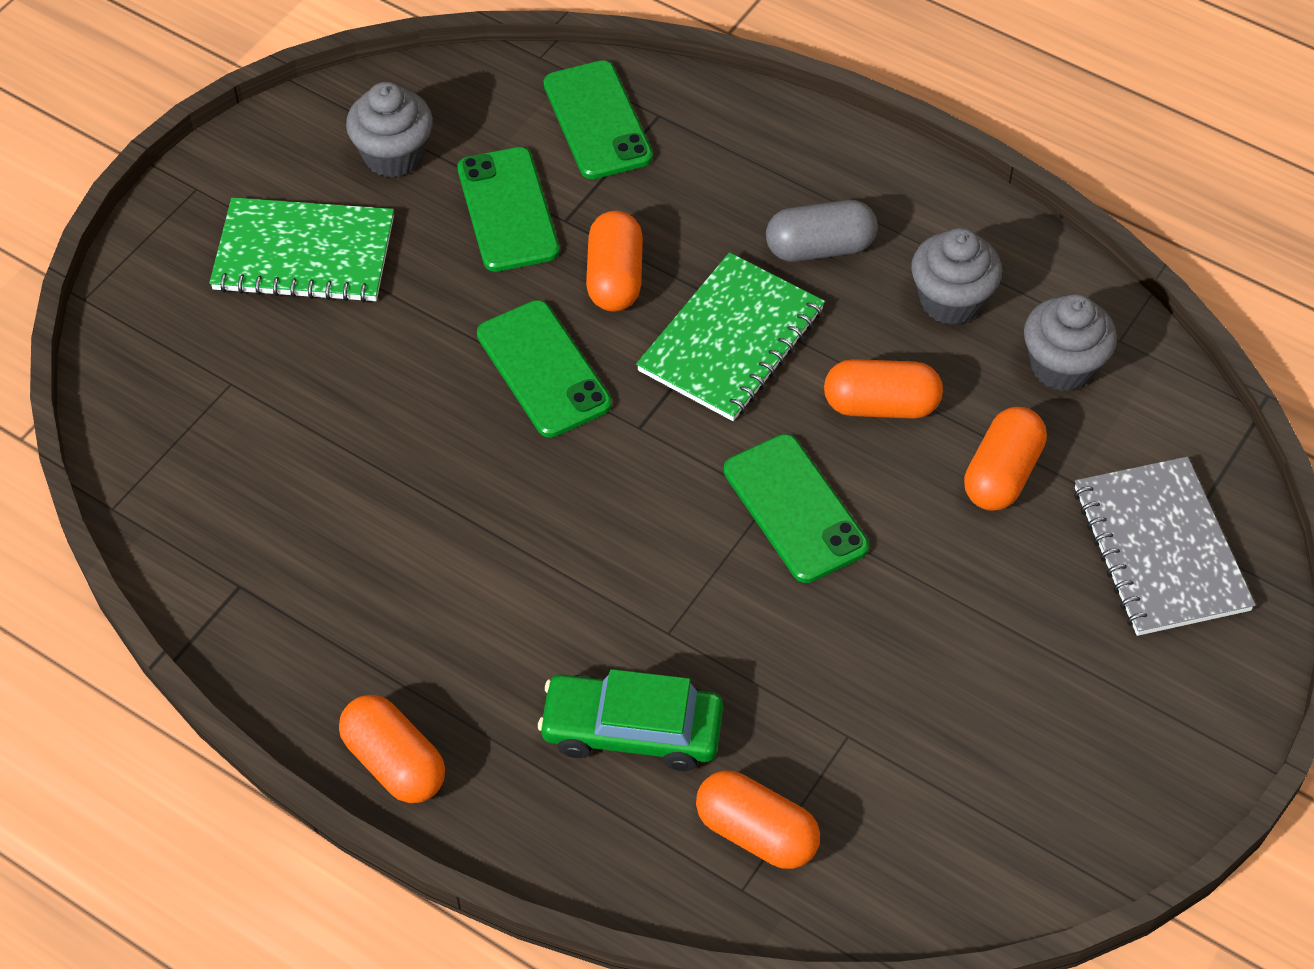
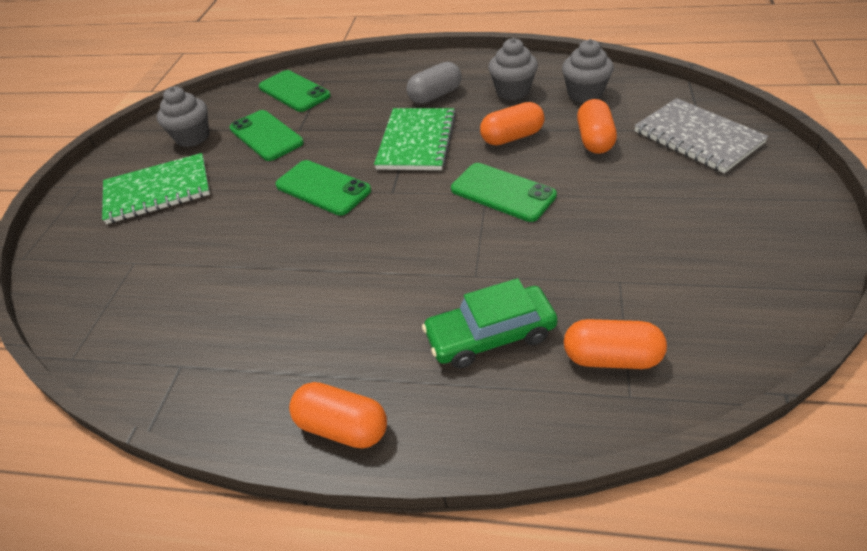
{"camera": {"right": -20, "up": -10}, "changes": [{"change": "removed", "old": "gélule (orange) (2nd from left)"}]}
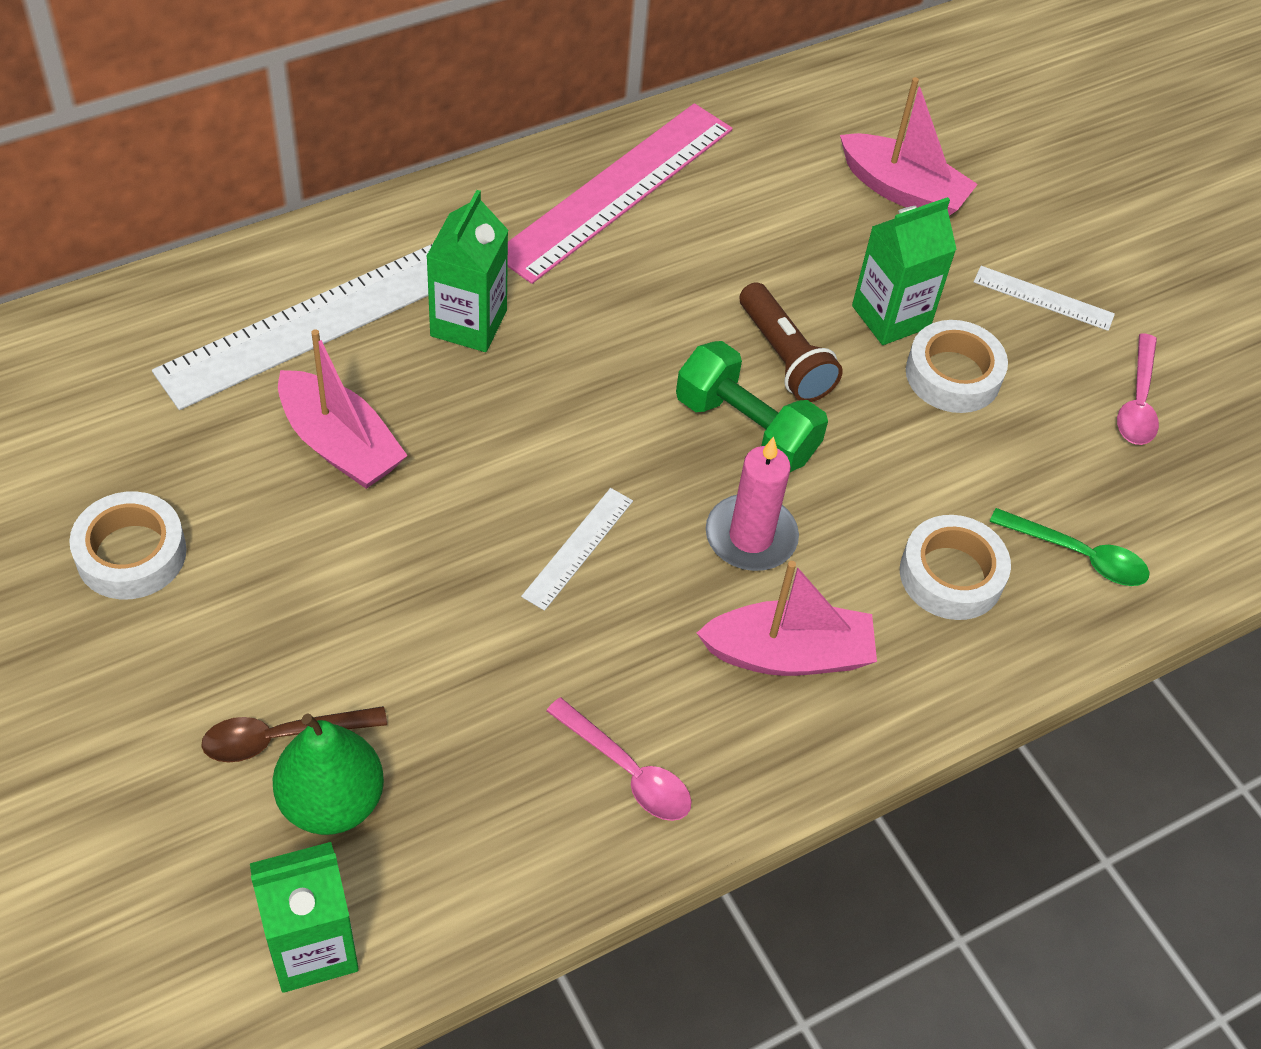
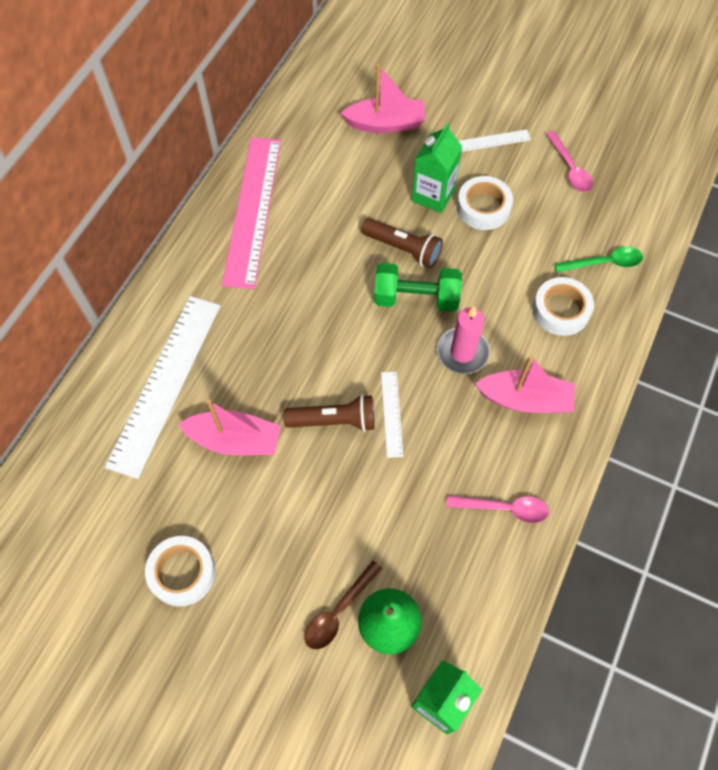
{"camera": {"right": -30, "up": 10}, "changes": [{"change": "added", "new": "lampe de poche (marron) (1st from left)"}, {"change": "turned", "old": "bateau (rose) (2nd from left in the first image)", "degrees": 45}, {"change": "removed", "old": "brique de lait (vert) (2nd from left)"}]}
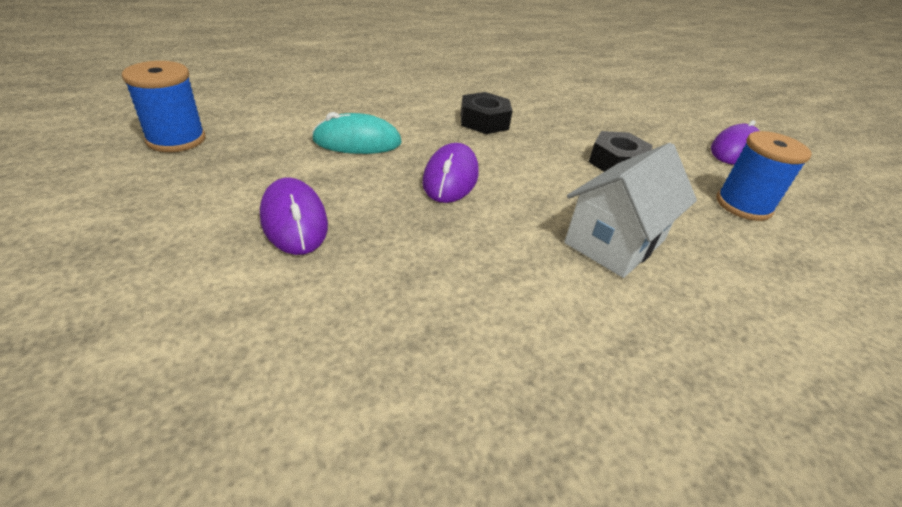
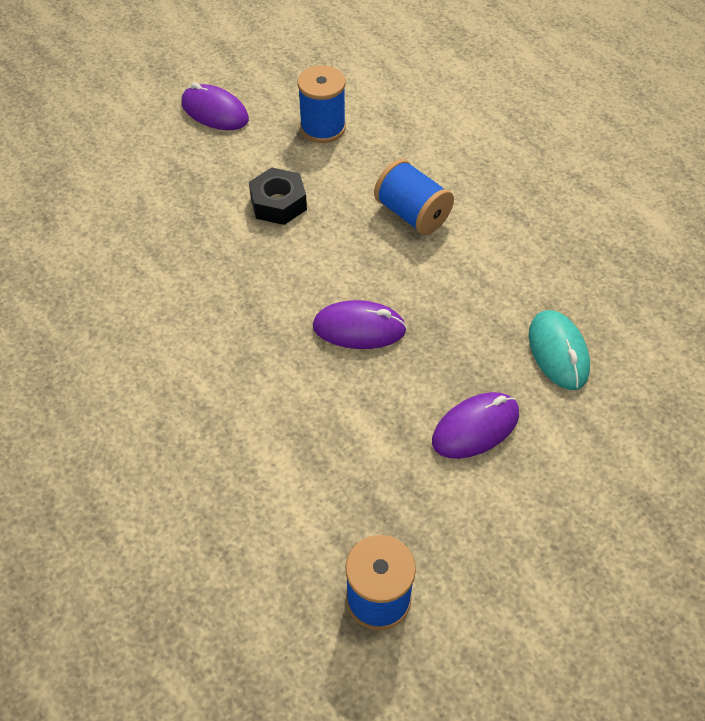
{"camera": {"right": -95, "up": 15}, "changes": [{"change": "replaced", "old": "maison (blanc)", "new": "bobine (bleu) (3rd from left)"}, {"change": "moved", "old": "souris (turquoise)"}, {"change": "removed", "old": "écrou (noir) (1st from left)"}]}
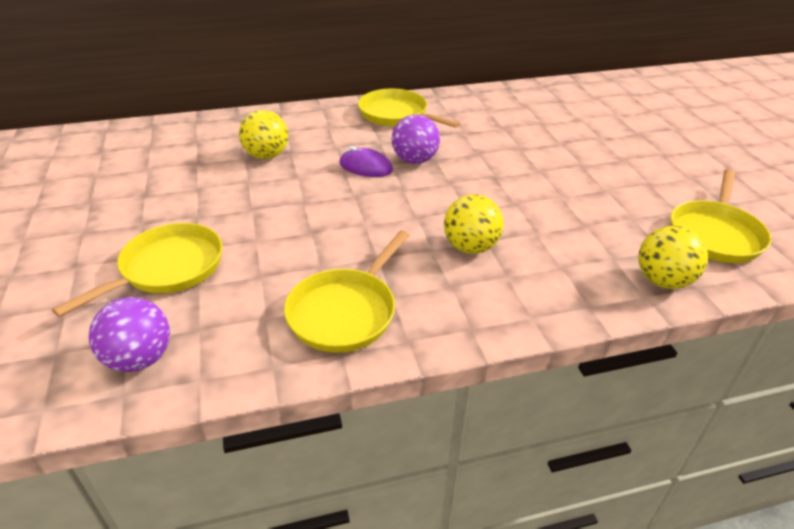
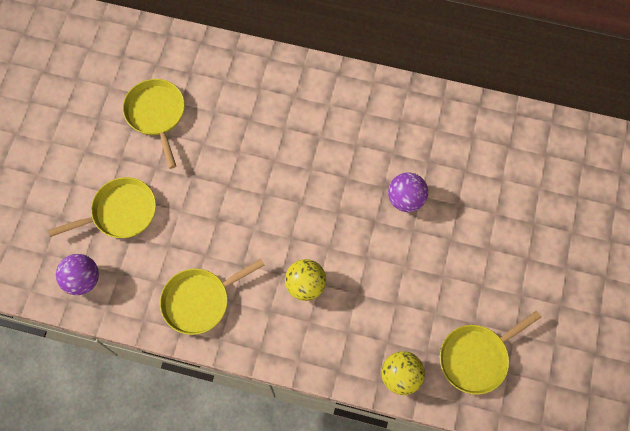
{"camera": {"right": 30, "up": 30}, "changes": [{"change": "moved", "old": "poêle (jaune) (3rd from left in the first image)", "new": "poêle (jaune) (2nd from left)"}, {"change": "moved", "old": "balle (violet) (2nd from left)"}, {"change": "removed", "old": "balle (jaune) (1st from left)"}, {"change": "removed", "old": "souris (violet)"}]}
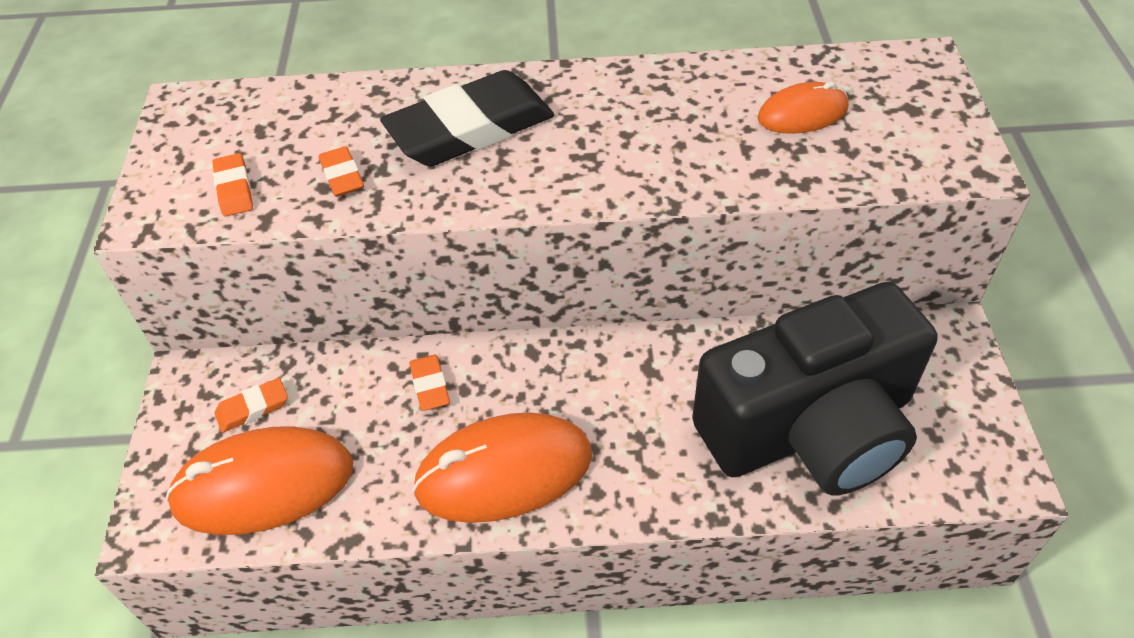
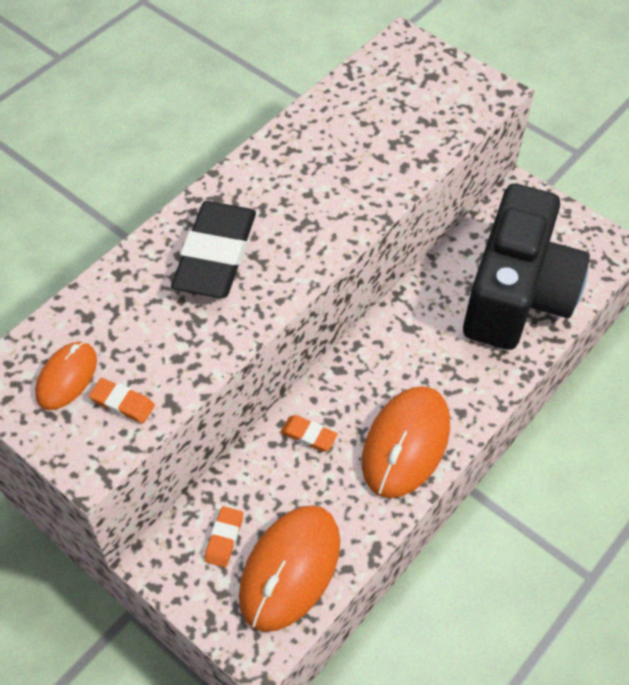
{"camera": {"right": -50, "up": 5}, "changes": [{"change": "moved", "old": "souris (orange) (3rd from left in the first image)", "new": "souris (orange) (1st from left)"}, {"change": "removed", "old": "gomme (orange) (3rd from left)"}]}
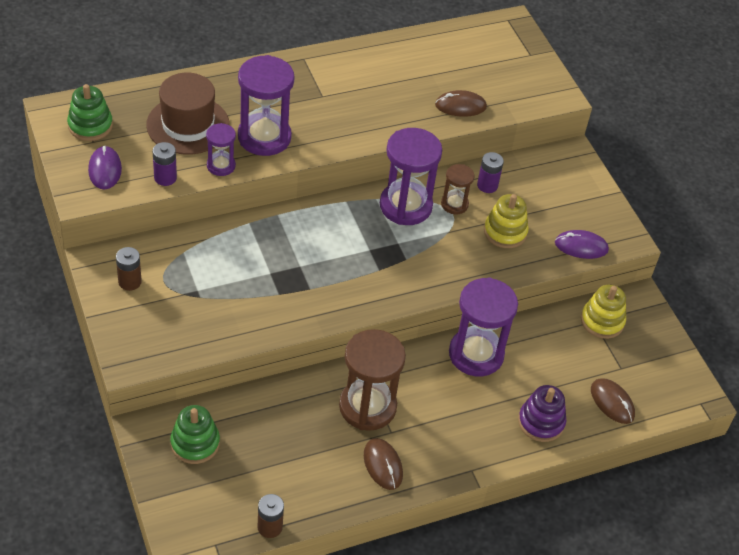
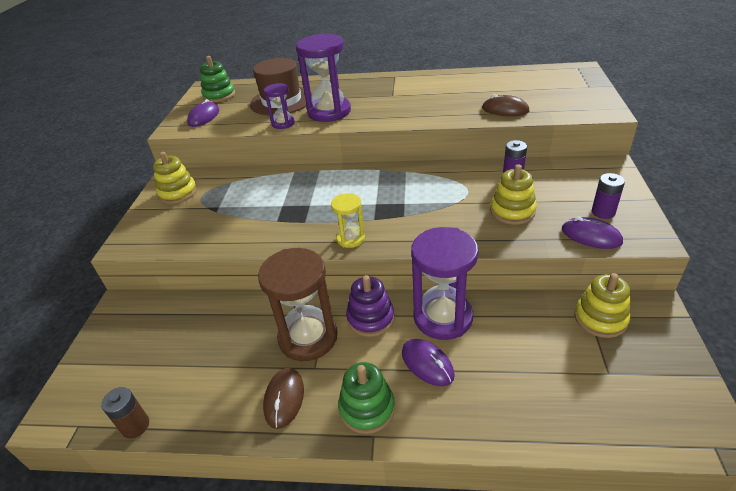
{"camera": {"right": 35, "up": -10}, "changes": [{"change": "replaced", "old": "pile (marron) (1st from left)", "new": "jouet à empiler (jaune) (1st from left)"}, {"change": "added", "new": "sablier (jaune)"}, {"change": "moved", "old": "jouet à empiler (vert) (2nd from left)"}, {"change": "moved", "old": "jouet à empiler (violet)"}, {"change": "added", "new": "souris (violet) (2nd from left)"}, {"change": "moved", "old": "pile (violet) (1st from left in the first image)", "new": "pile (violet) (2nd from left)"}, {"change": "removed", "old": "sablier (violet) (3rd from left)"}, {"change": "removed", "old": "sablier (marron) (2nd from left)"}, {"change": "removed", "old": "souris (marron) (3rd from left)"}]}
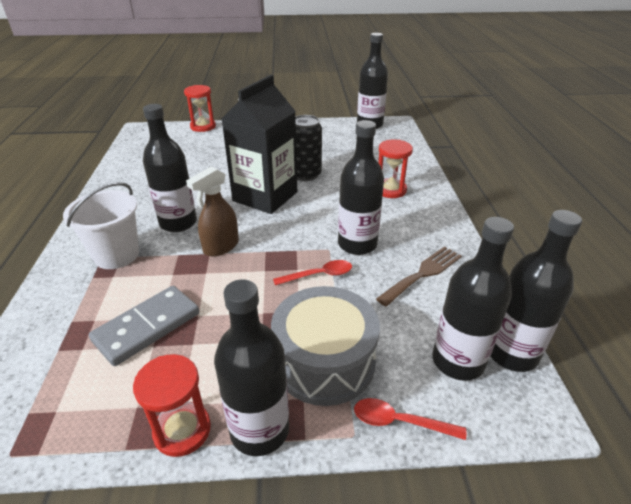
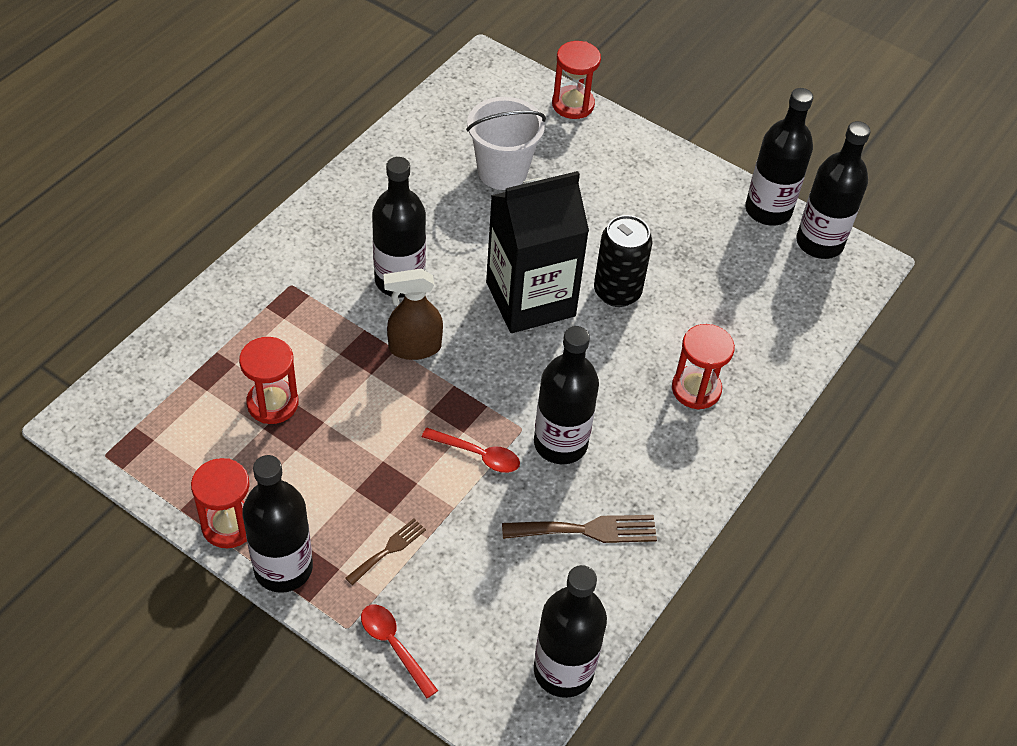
{"camera": {"right": 35, "up": 15}, "changes": [{"change": "replaced", "old": "domino (gris)", "new": "sablier (rouge) (2nd from left)"}, {"change": "replaced", "old": "tambour (gris)", "new": "fourchette (marron) (1st from left)"}, {"change": "moved", "old": "seau (blanc)"}, {"change": "moved", "old": "bouteille (noir) (5th from left)"}]}
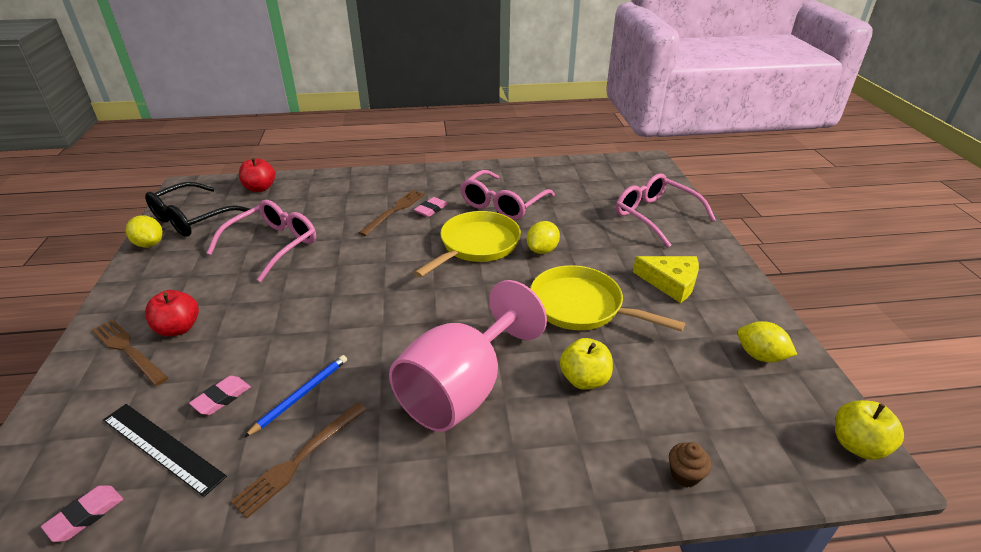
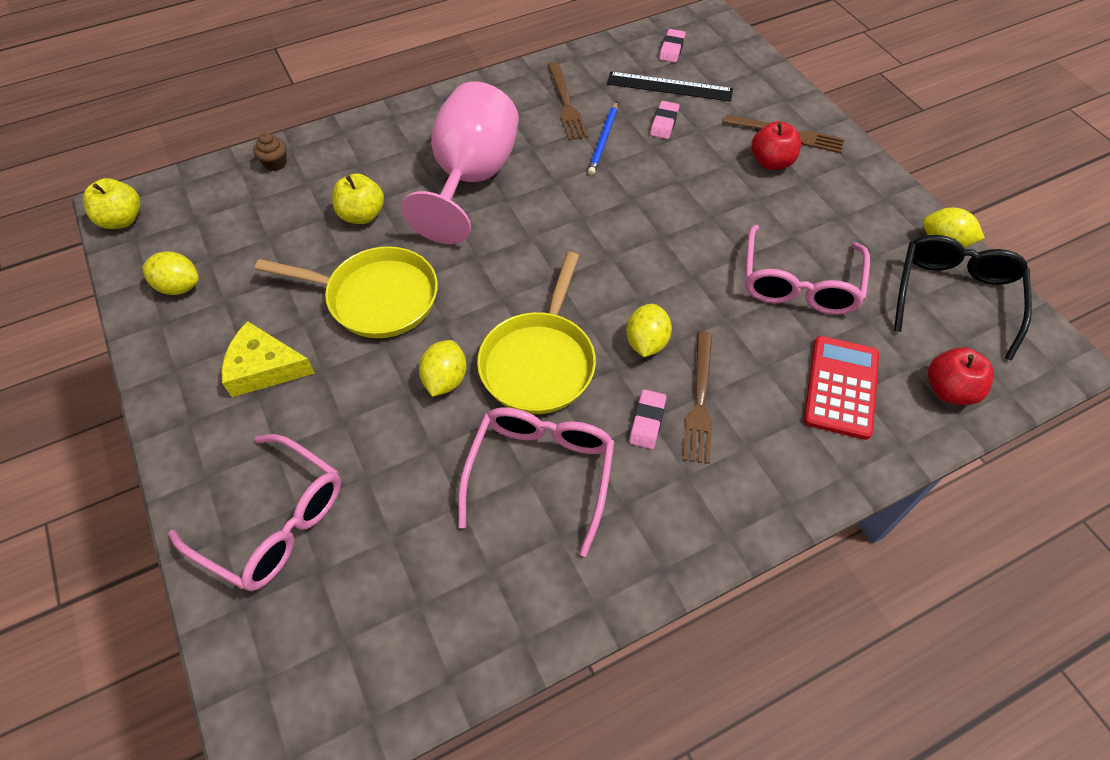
{"camera": {"right": 160, "up": 20}, "changes": [{"change": "turned", "old": "fourchette (marron) (2nd from left in the first image)", "degrees": 150}, {"change": "added", "new": "citron (jaune) (3rd from left)"}, {"change": "added", "new": "calculatrice (rouge)"}]}
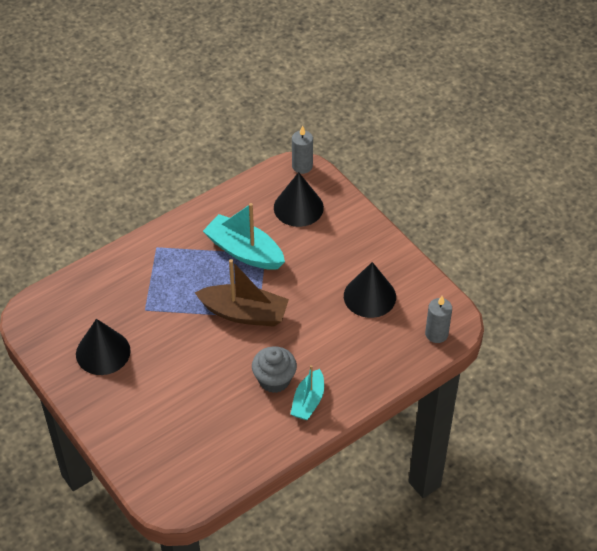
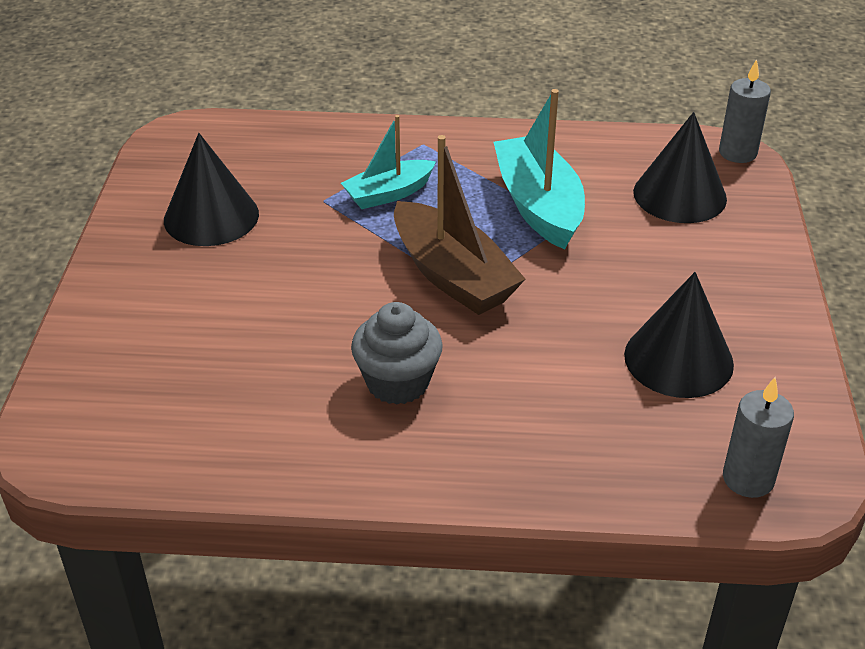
{"camera": {"right": 40, "up": -10}, "changes": [{"change": "moved", "old": "bateau (turquoise) (2nd from left in the first image)", "new": "bateau (turquoise) (1st from left)"}]}
